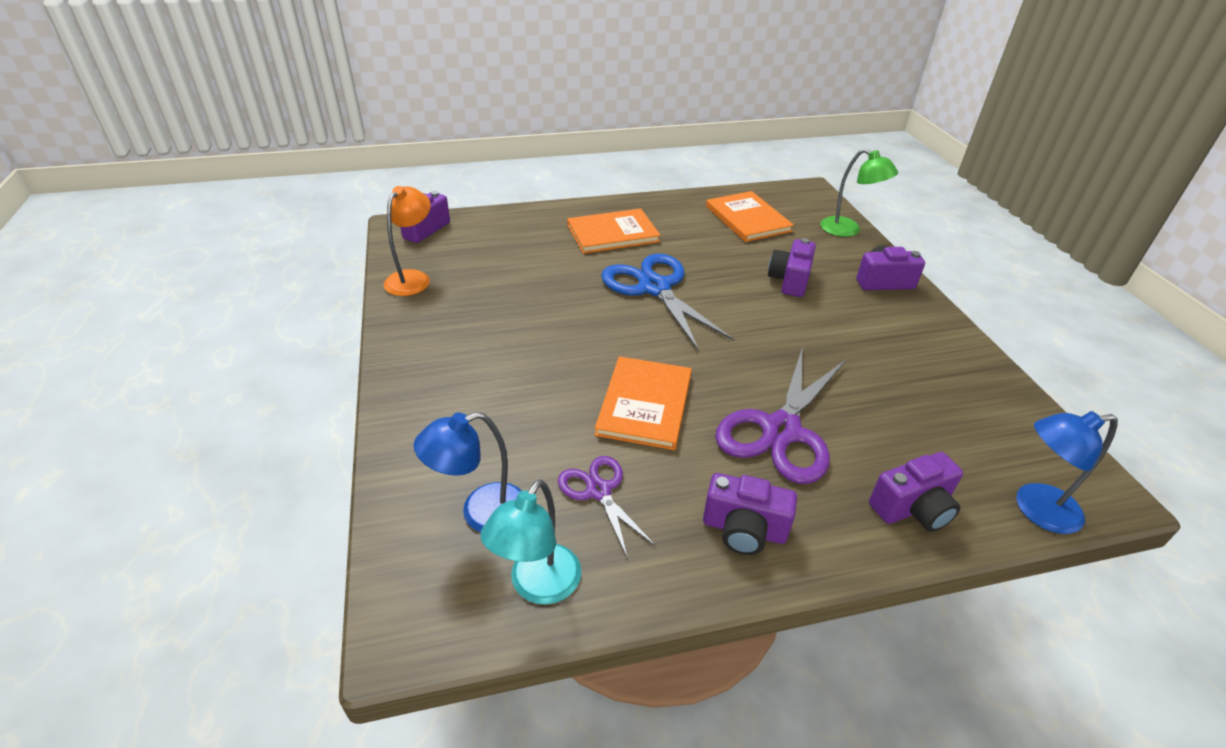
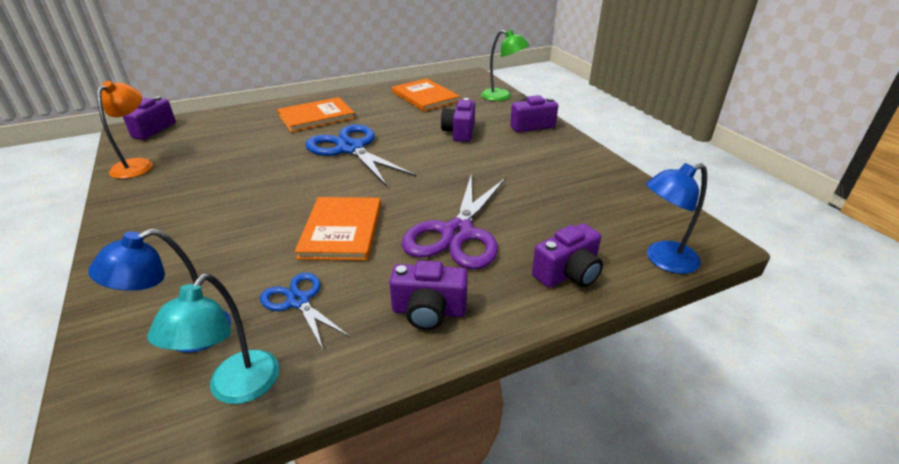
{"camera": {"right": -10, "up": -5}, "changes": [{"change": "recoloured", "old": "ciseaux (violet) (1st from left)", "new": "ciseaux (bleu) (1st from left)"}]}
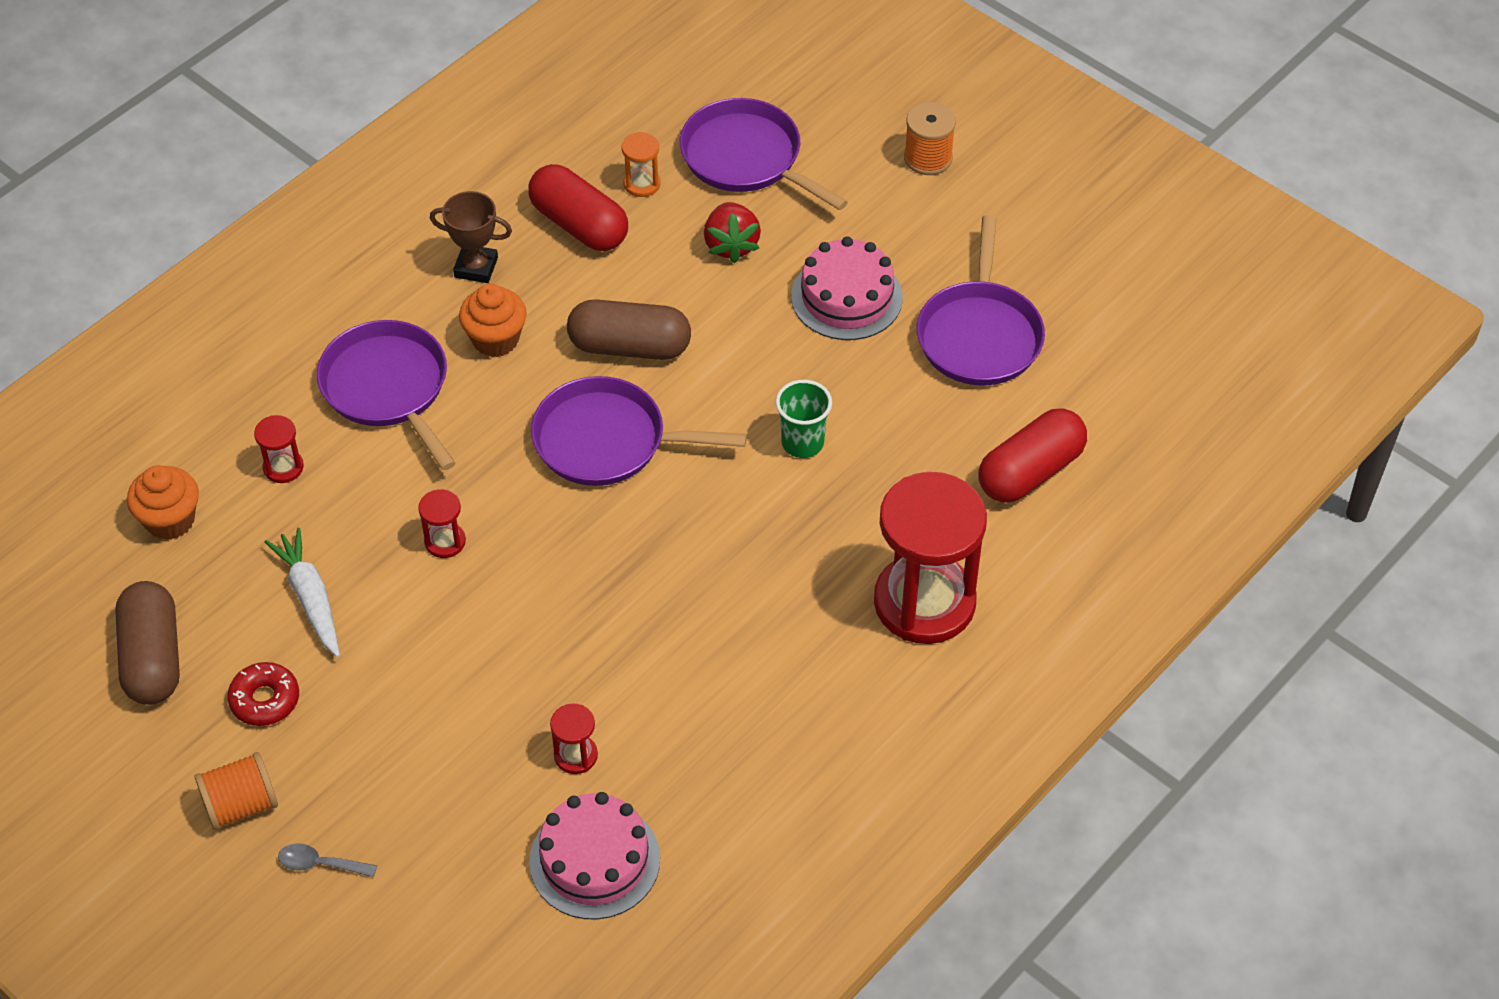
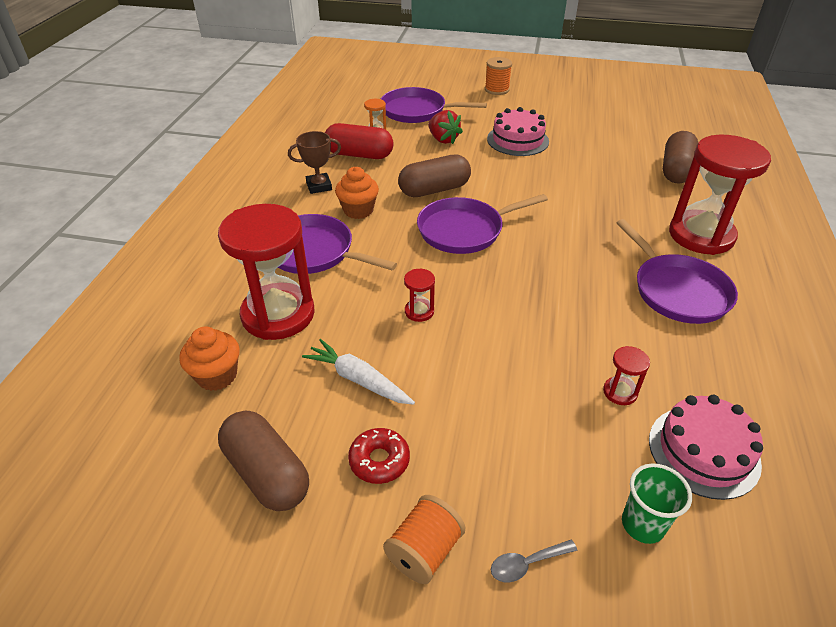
{"camera": {"right": -30, "up": -10}, "changes": [{"change": "resized", "old": "sablier (rouge) (1st from left)", "factor": 2.44}, {"change": "moved", "old": "poêle (violet) (4th from left)"}, {"change": "moved", "old": "gobelet (vert)"}, {"change": "recoloured", "old": "gélule (rouge) (2nd from left)", "new": "gélule (marron) (3rd from left)"}]}
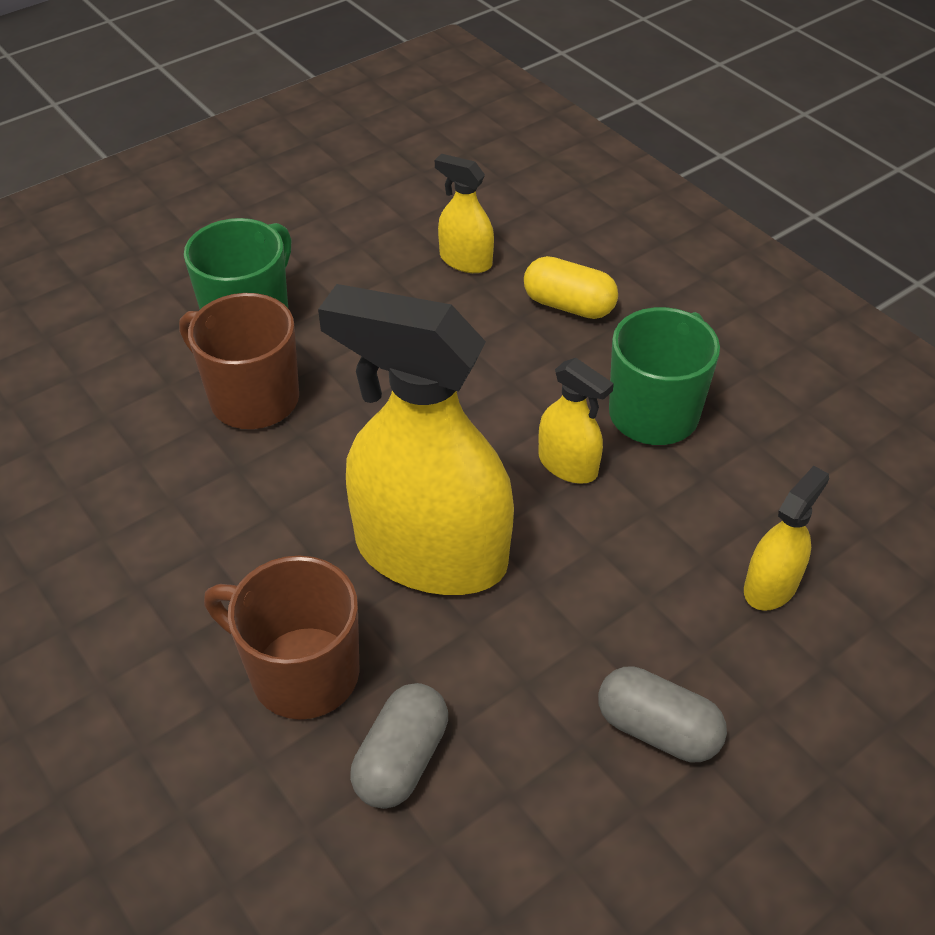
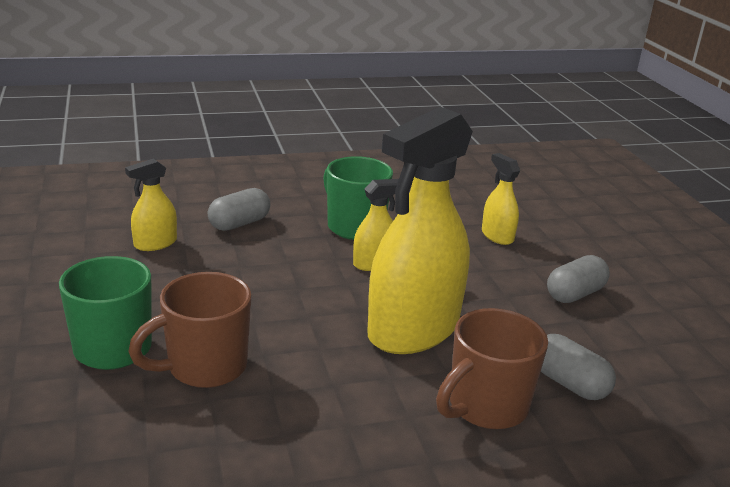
{"camera": {"right": -70, "up": -20}, "changes": [{"change": "recoloured", "old": "gélule (jaune)", "new": "gélule (gris) (1st from left)"}]}
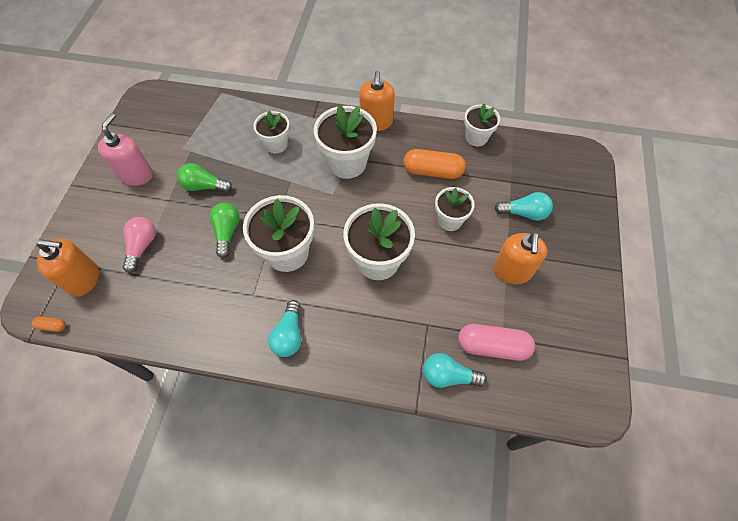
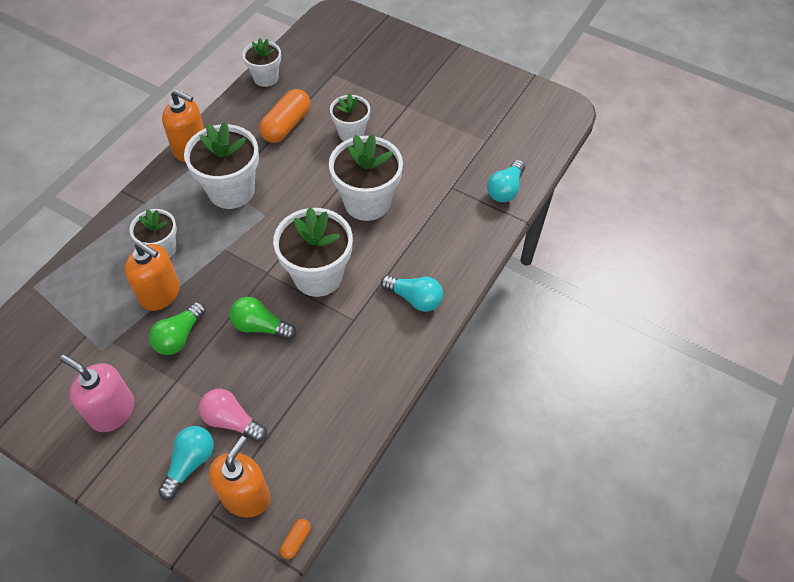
{"camera": {"right": -70, "up": -5}, "changes": [{"change": "moved", "old": "distributeur de savon (orange) (3rd from left in the first image)", "new": "distributeur de savon (orange) (1st from left)"}, {"change": "moved", "old": "ampoule (turquoise) (3rd from left in the first image)", "new": "ampoule (turquoise) (1st from left)"}, {"change": "removed", "old": "gélule (rose)"}]}
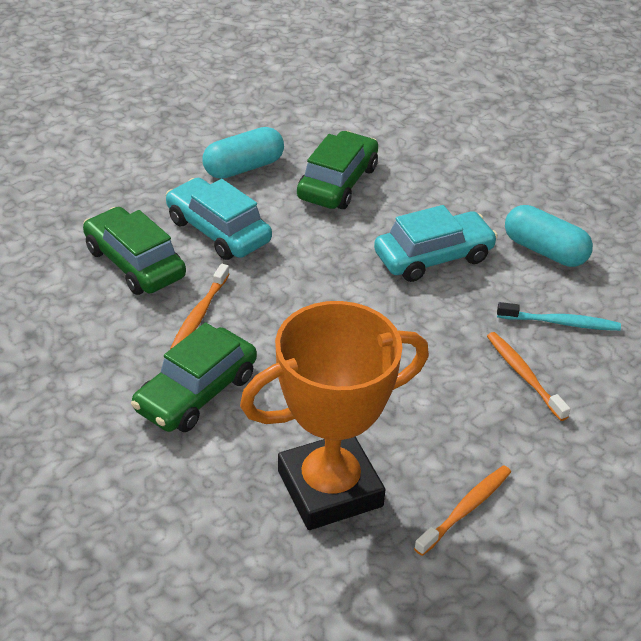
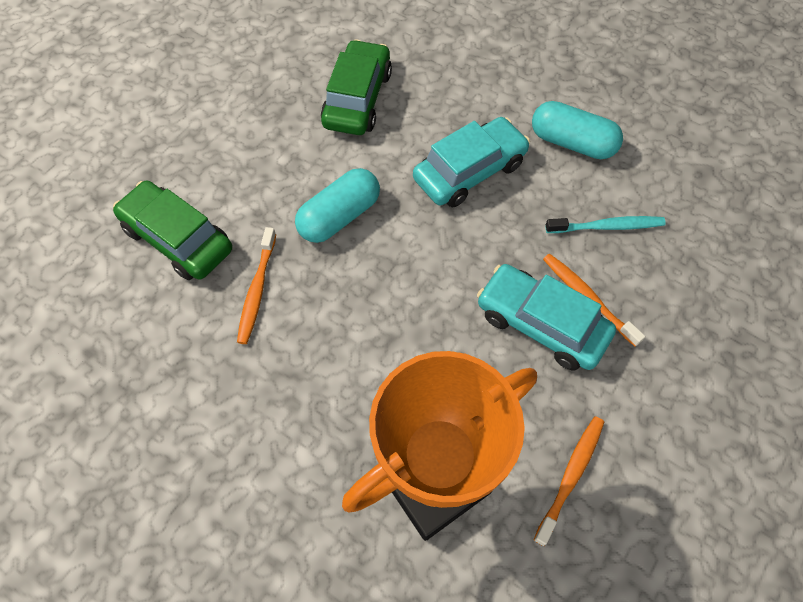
{"camera": {"right": -10, "up": 20}, "changes": [{"change": "moved", "old": "gélule (turquoise) (1st from left)"}, {"change": "moved", "old": "voiture (turquoise) (1st from left in the first image)", "new": "voiture (turquoise) (2nd from left)"}, {"change": "removed", "old": "voiture (vert) (2nd from left)"}]}
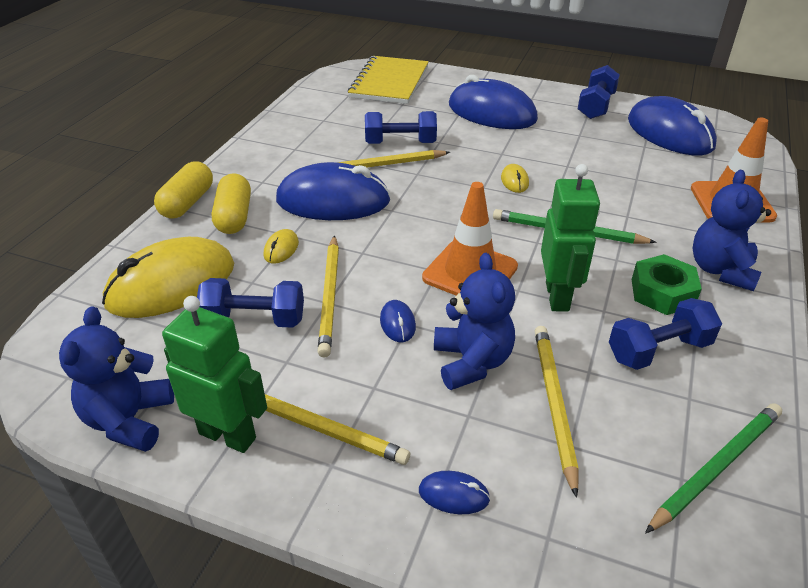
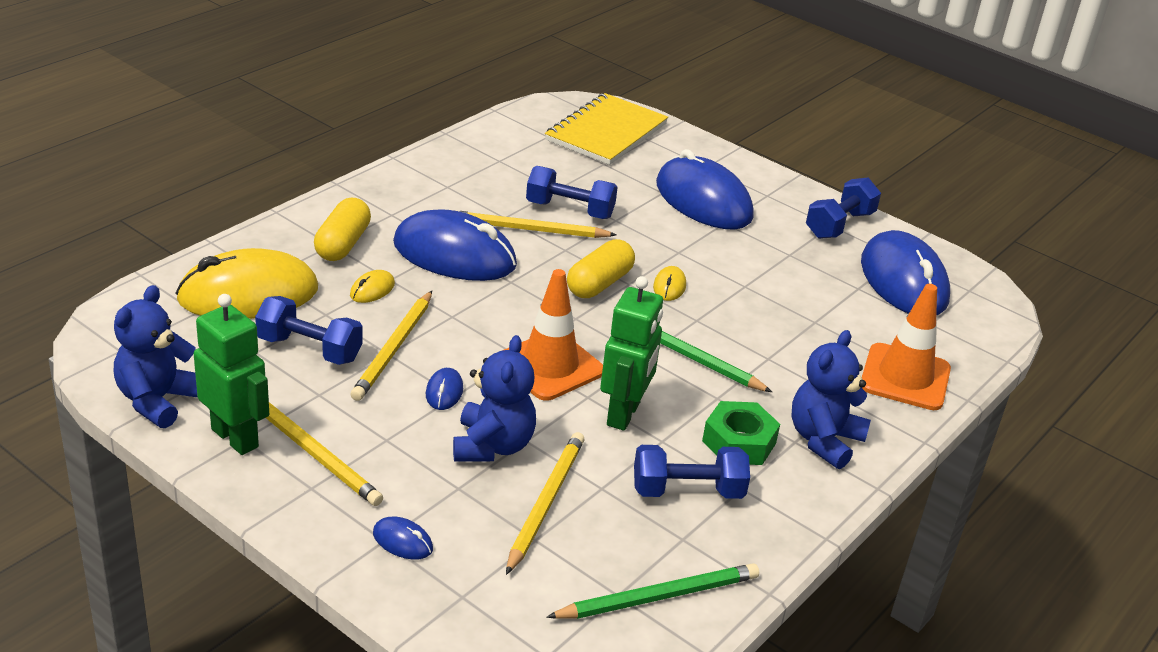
{"camera": {"right": 15, "up": -5}, "changes": [{"change": "moved", "old": "gélule (jaune) (1st from left in the first image)", "new": "gélule (jaune) (2nd from left)"}]}
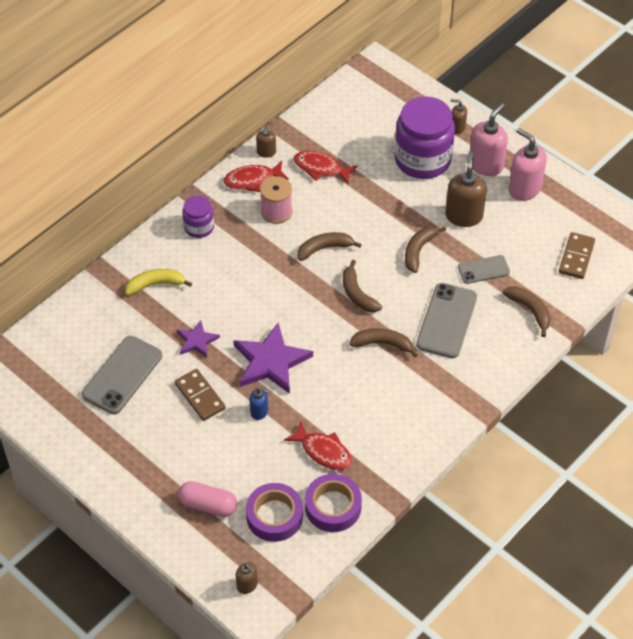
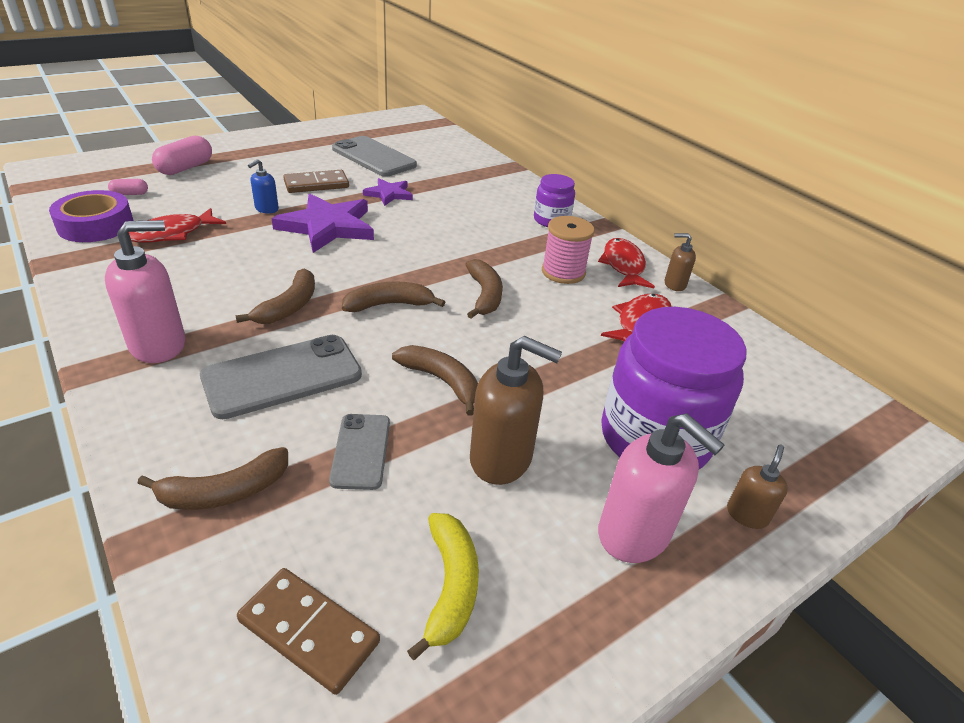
{"camera": {"right": 100, "up": -15}, "changes": [{"change": "moved", "old": "distributeur de savon (rose) (2nd from left in the first image)", "new": "distributeur de savon (rose) (1st from left)"}, {"change": "replaced", "old": "ruban adhésif (violet) (1st from left)", "new": "gélule (rose) (1st from left)"}, {"change": "turned", "old": "téléphone (gris) (2nd from left in the first image)", "degrees": -60}, {"change": "moved", "old": "banane (jaune)"}, {"change": "removed", "old": "distributeur de savon (marron) (1st from left)"}]}
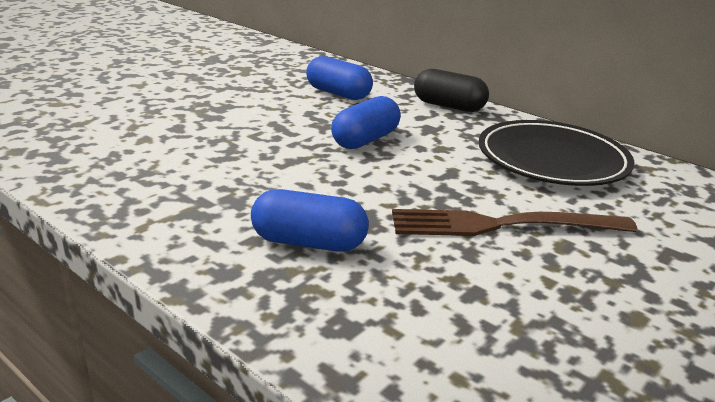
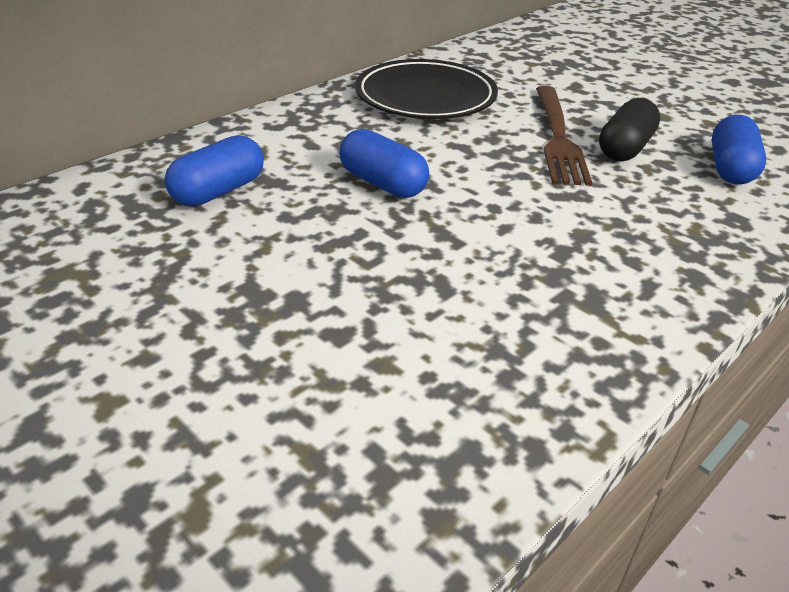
{"camera": {"right": -85, "up": 10}, "changes": [{"change": "moved", "old": "gélule (noir)"}, {"change": "moved", "old": "gélule (bleu) (1st from left in the first image)", "new": "gélule (bleu) (3rd from left)"}]}
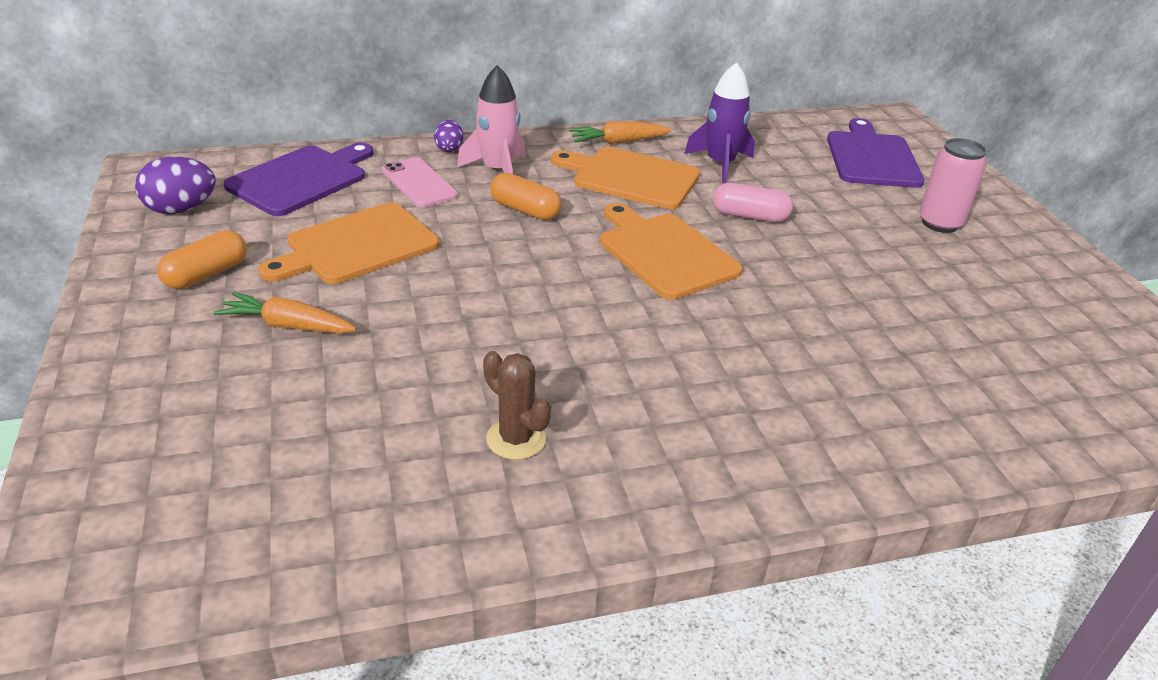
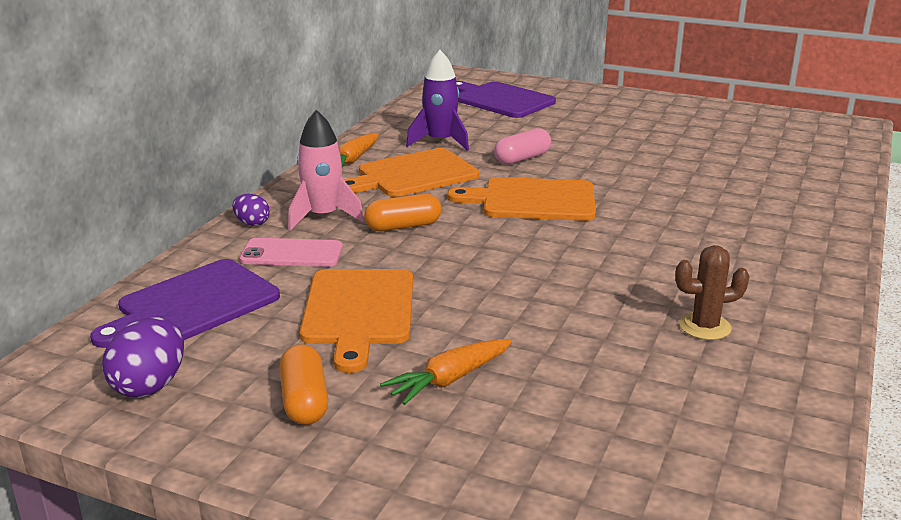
{"camera": {"right": -50, "up": -10}, "changes": [{"change": "turned", "old": "planche à découper (violet) (1st from left)", "degrees": -120}, {"change": "removed", "old": "canette (rose)"}]}
